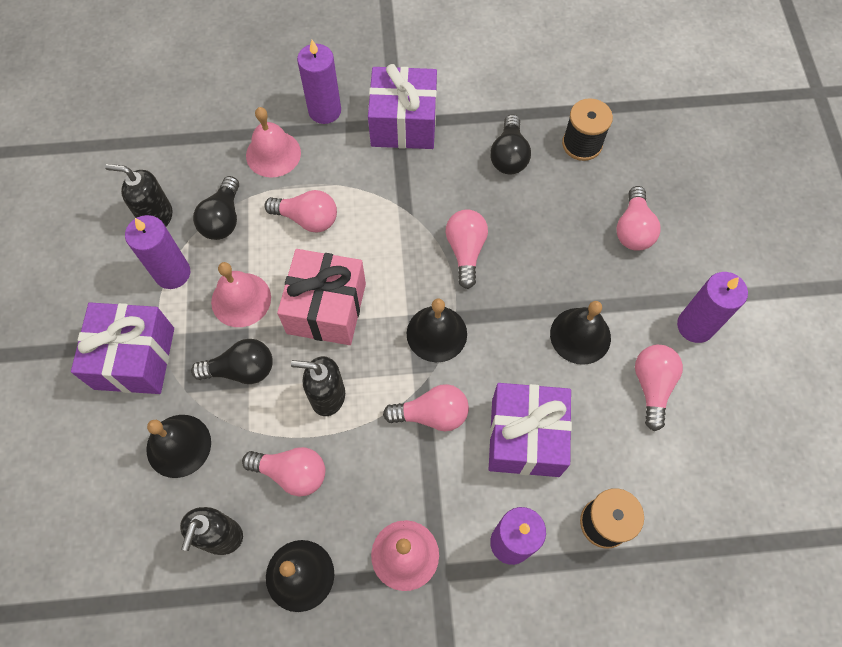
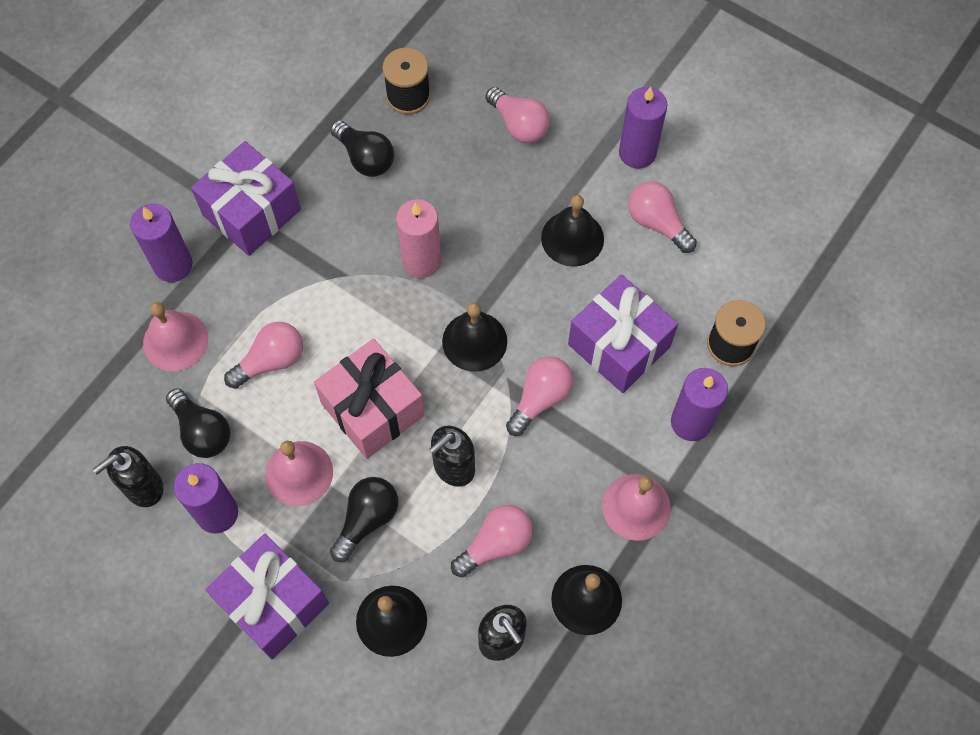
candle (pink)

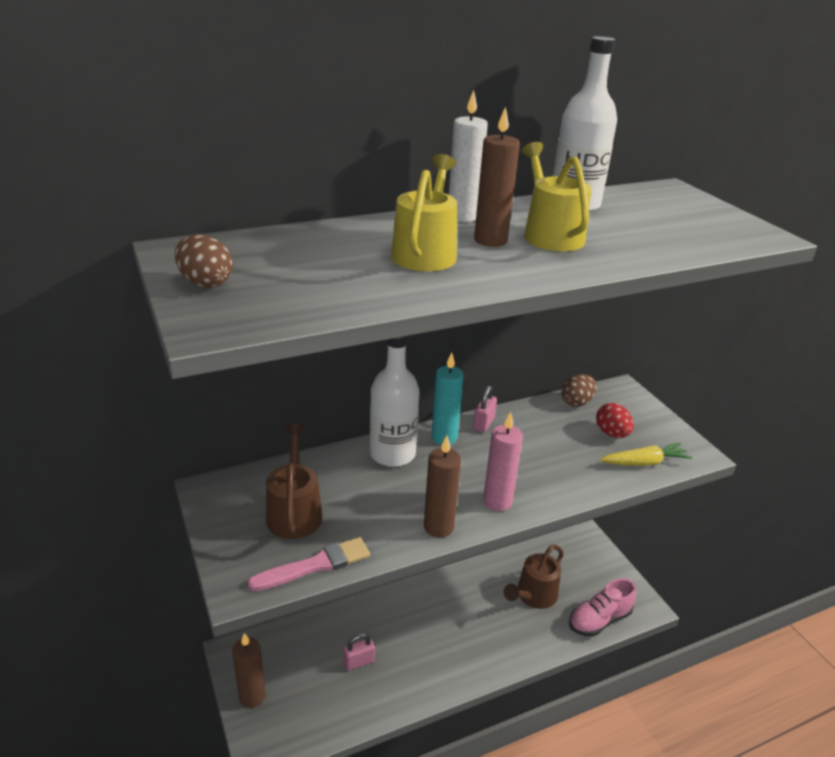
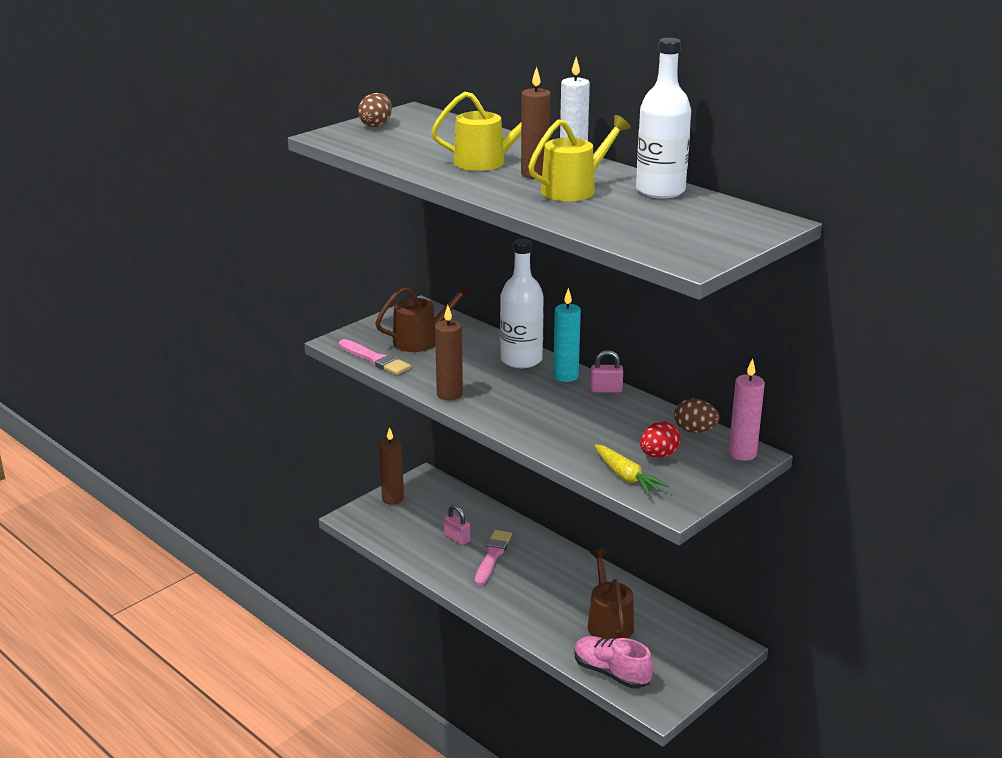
brush (pink) (no. 2 from left); candle (pink); watering can (brown) (no. 2 from left)

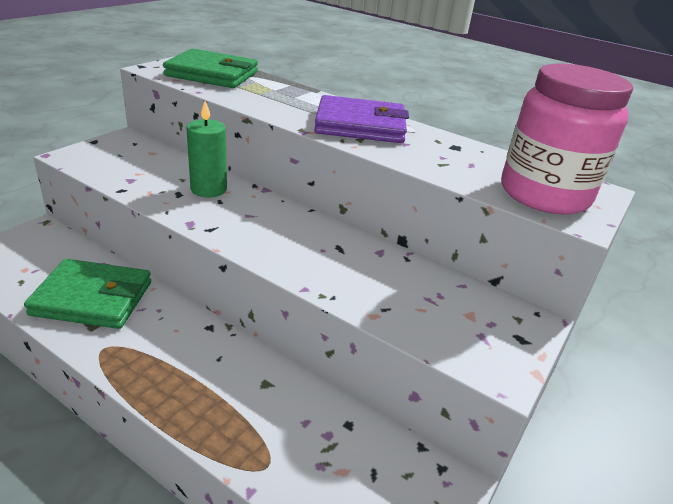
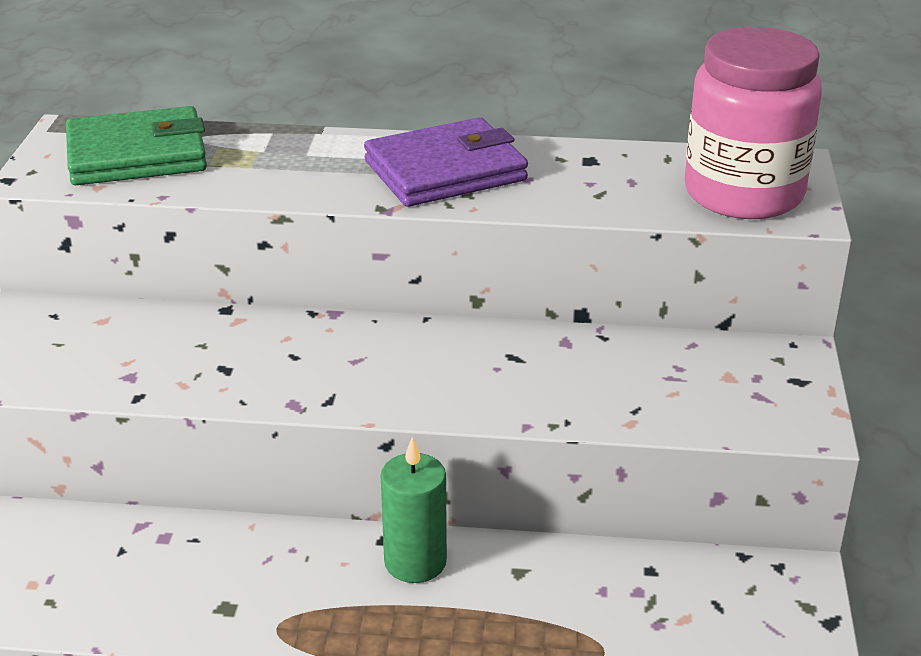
wallet (green) (no. 1 from left in the first image); candle (green)

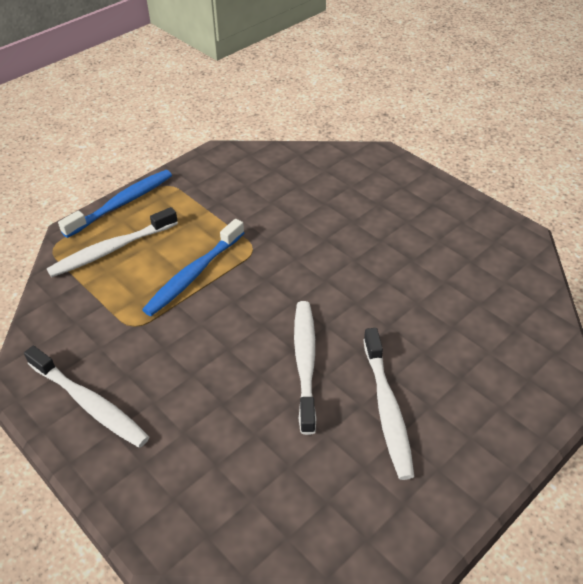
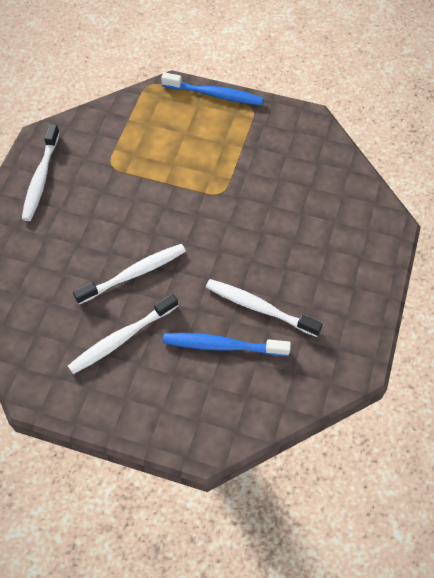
toothbrush (white) (no. 4 from left); toothbrush (blue) (no. 2 from left)

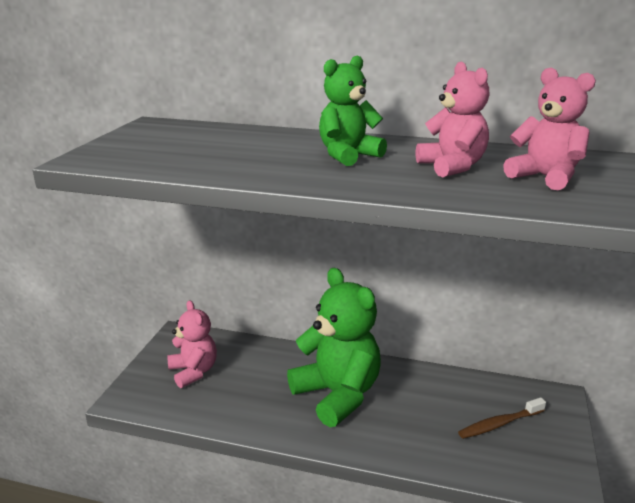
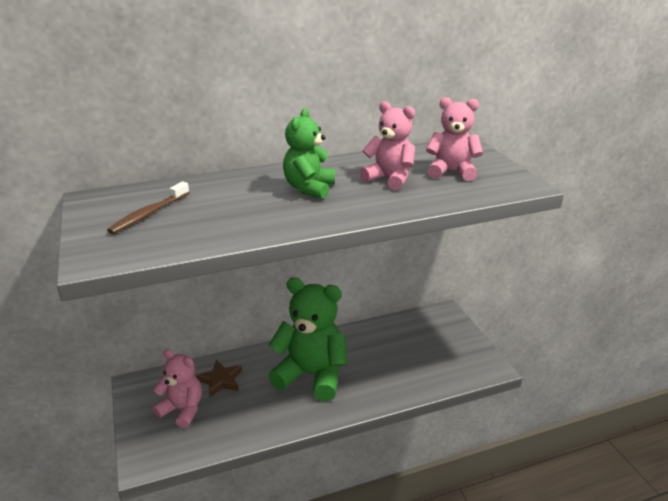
star (brown); toothbrush (brown)

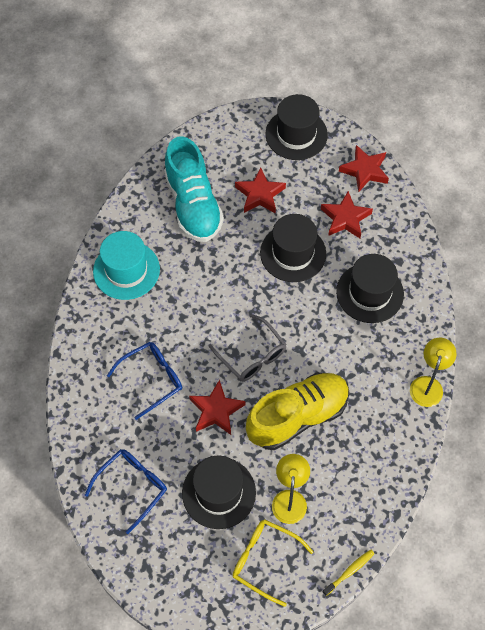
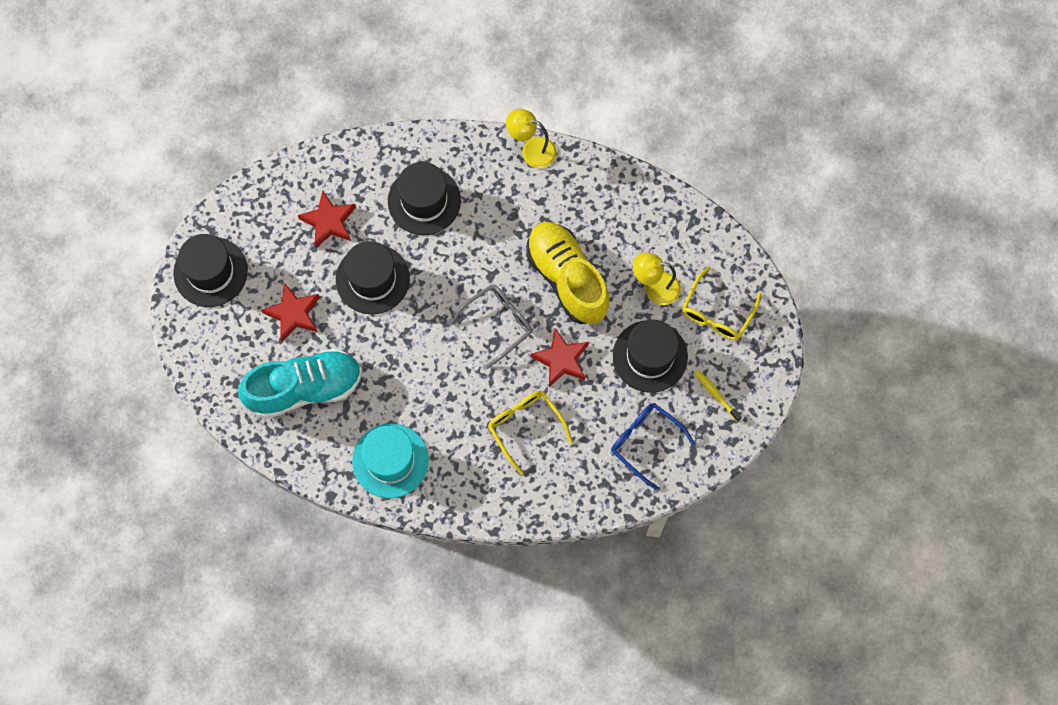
star (red) (no. 4 from left in the first image); toothbrush (yellow); glasses (yellow) (no. 1 from left)

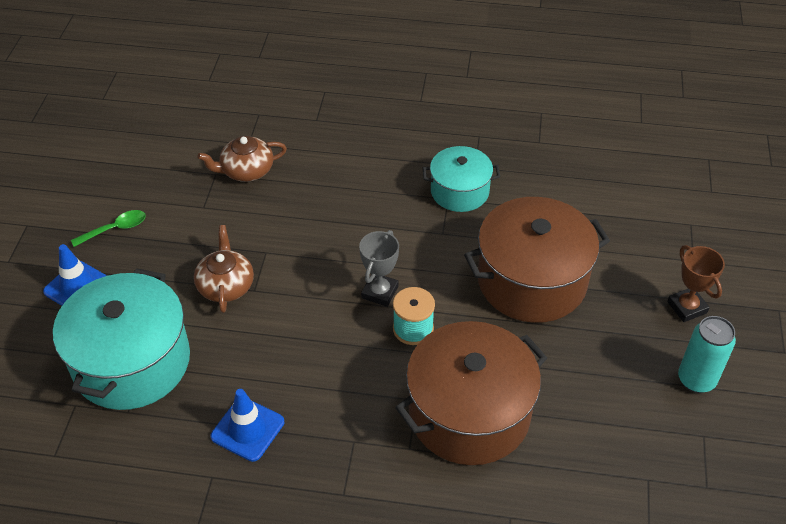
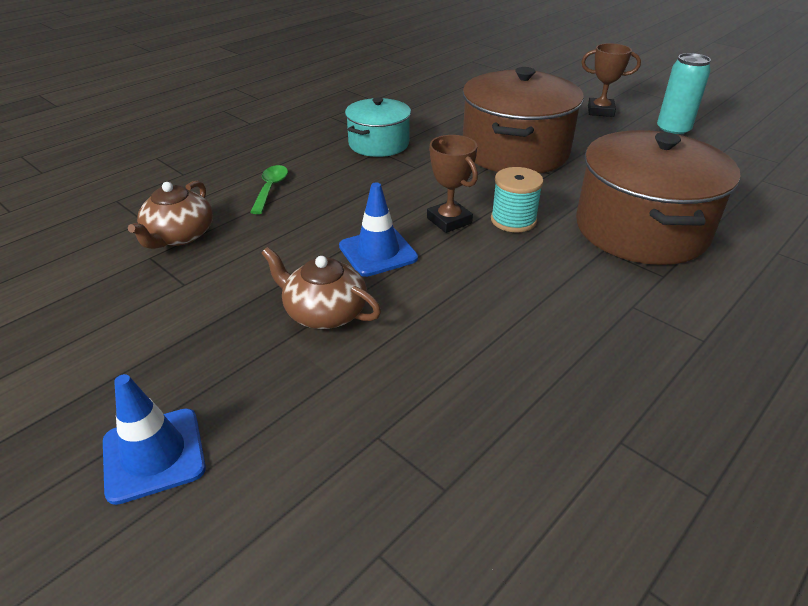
pot (turquoise) (no. 1 from left in the first image); spoon (green); traffic cone (blue) (no. 2 from left); trophy (brown) (no. 1 from left)

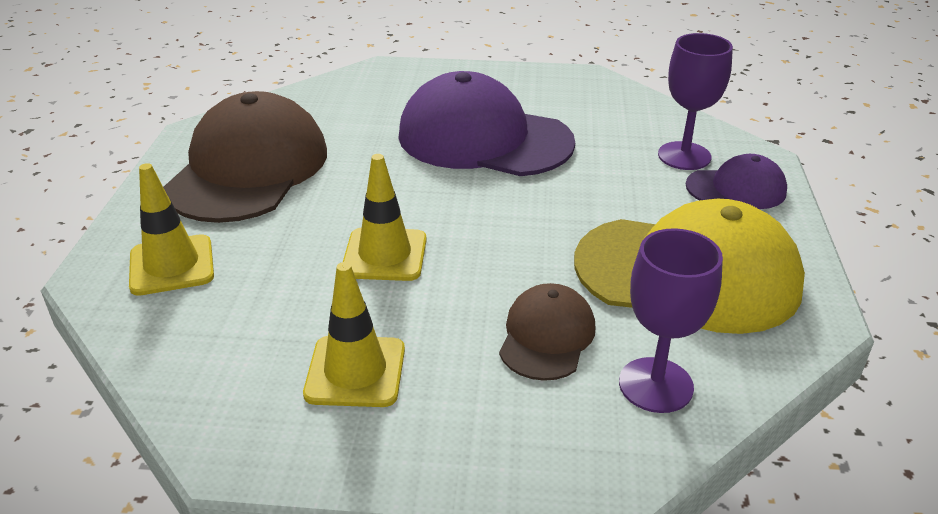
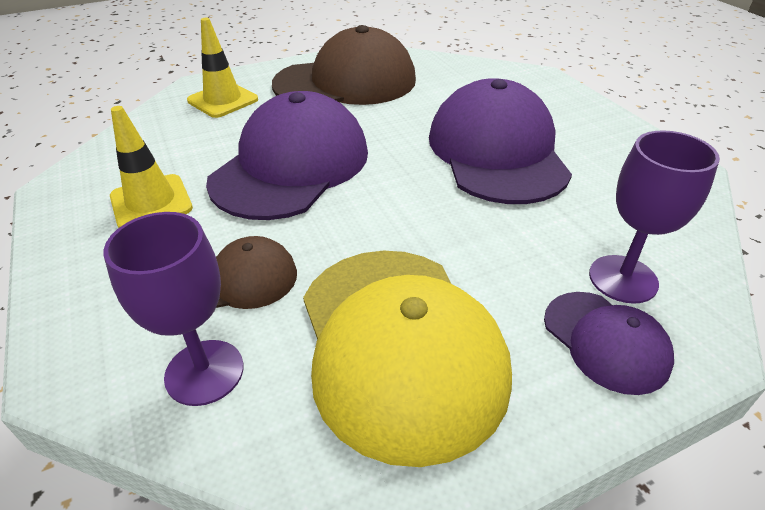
cap (purple) (no. 1 from left)

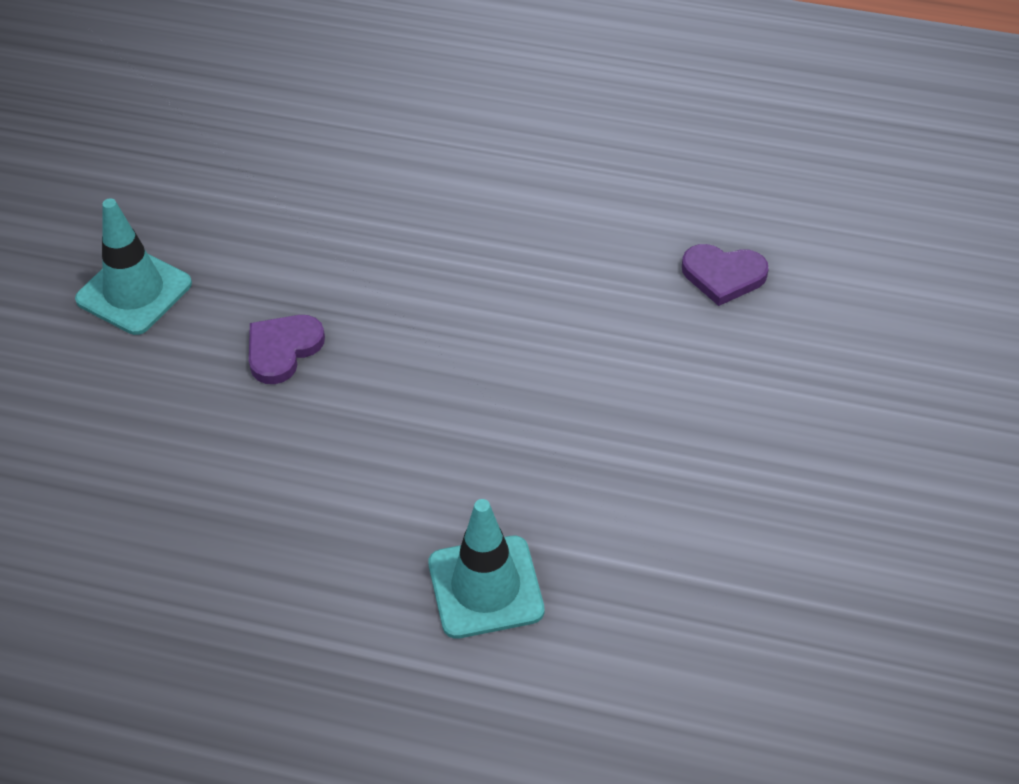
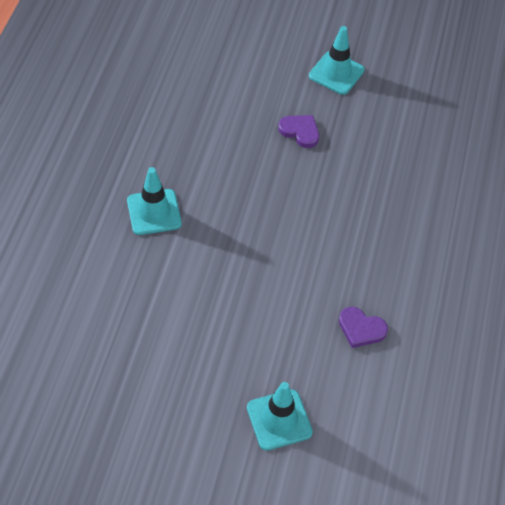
traffic cone (turquoise) (no. 2 from left); heart (purple) (no. 2 from left)

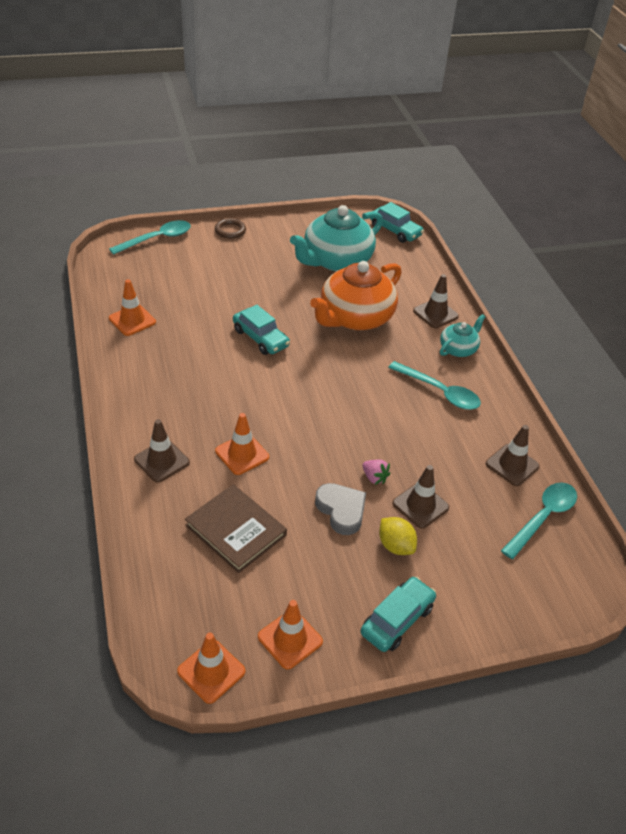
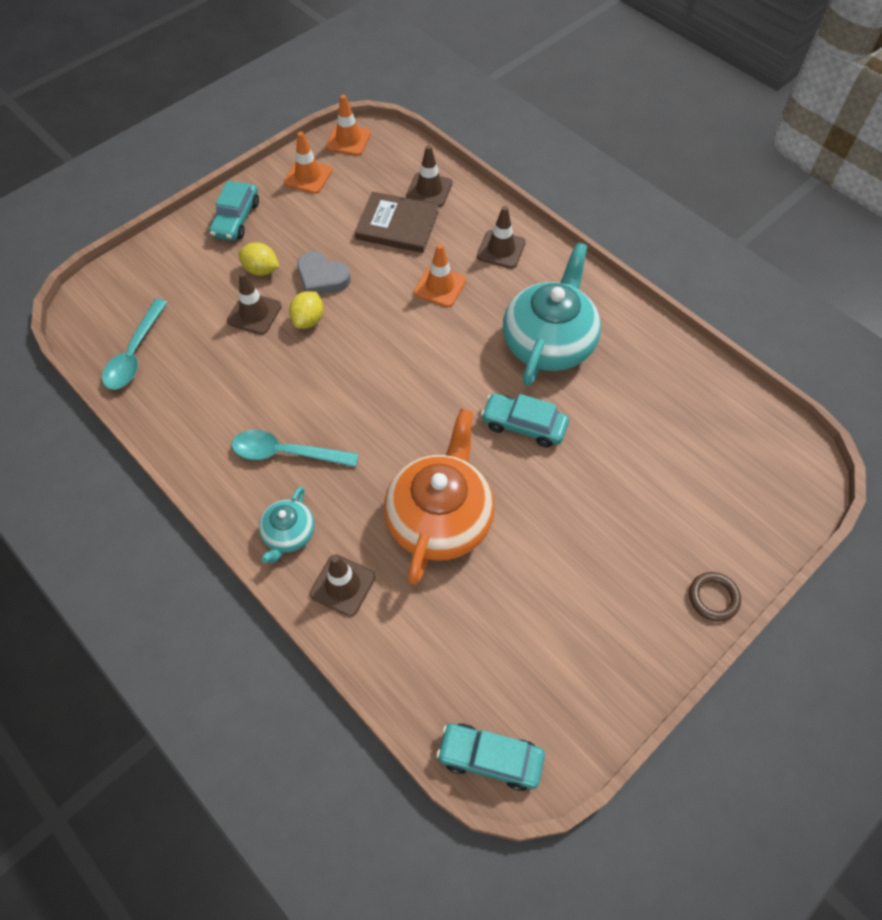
spoon (turquoise) (no. 1 from left in the first image); traffic cone (orange) (no. 1 from left in the first image); teapot (turquoise) (no. 2 from left); traffic cone (brown) (no. 3 from left); lemon (yellow) (no. 2 from left)

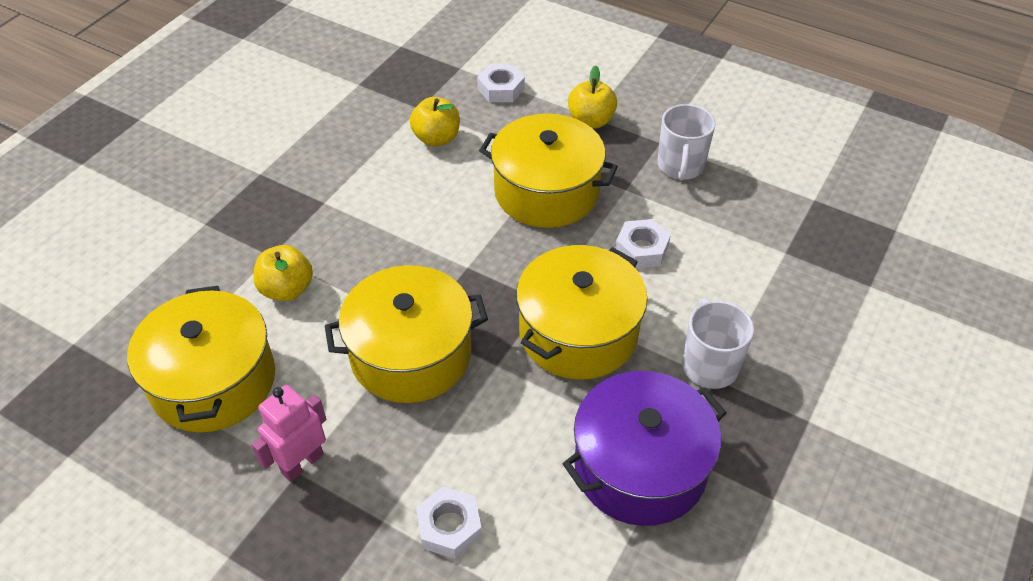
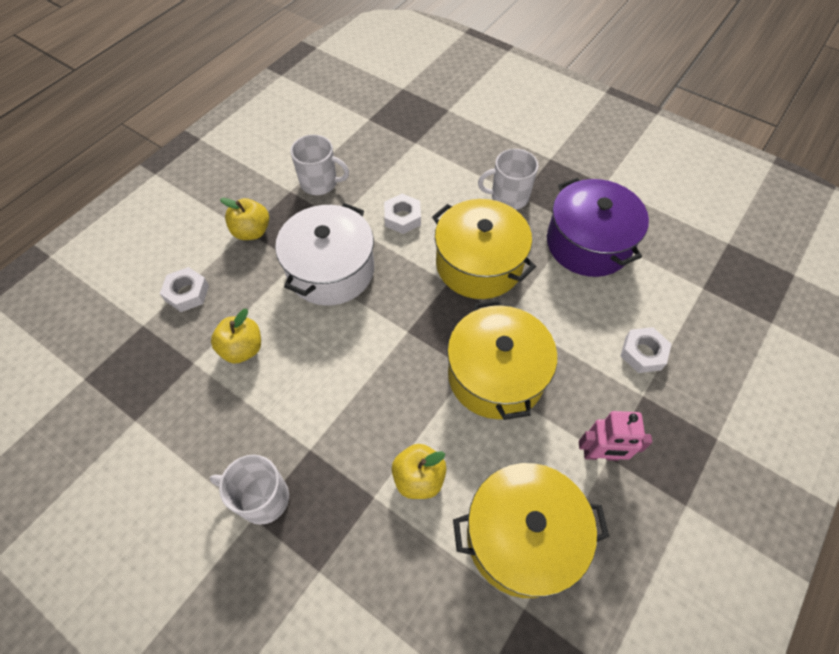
mug (white) (no. 1 from left); pot (white); robot (pink)

